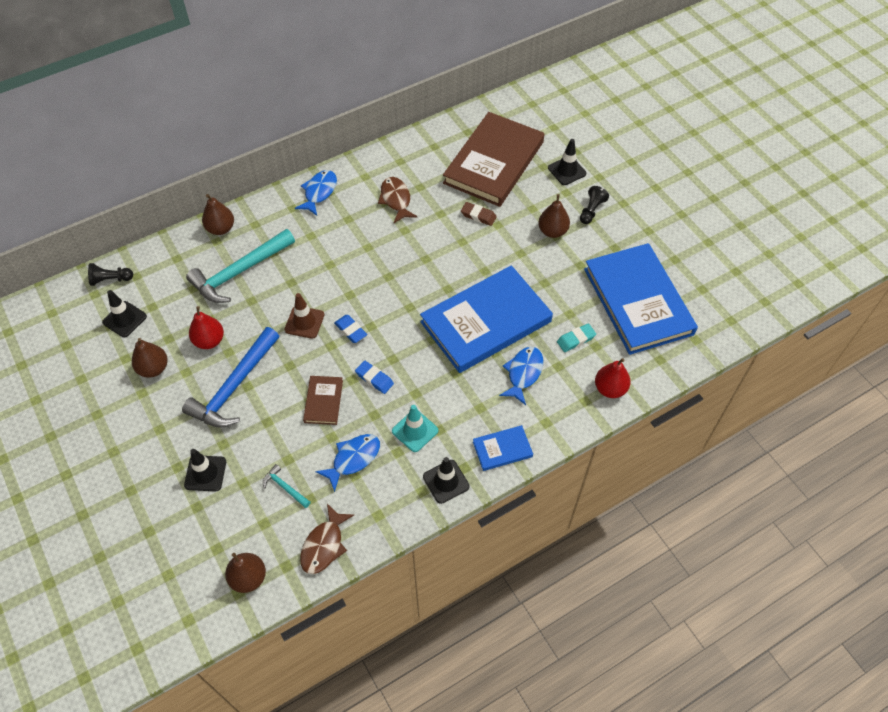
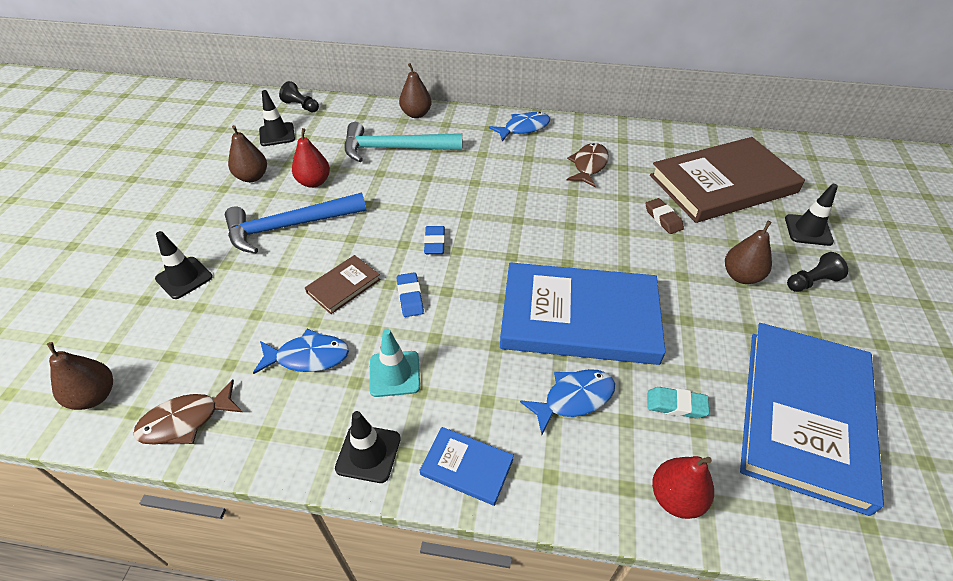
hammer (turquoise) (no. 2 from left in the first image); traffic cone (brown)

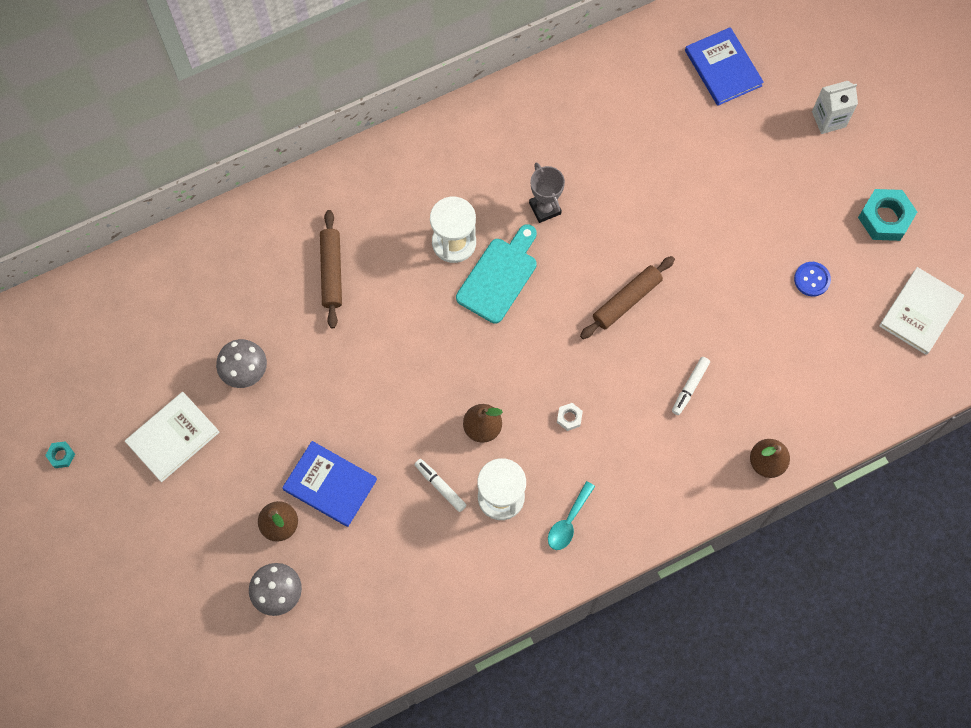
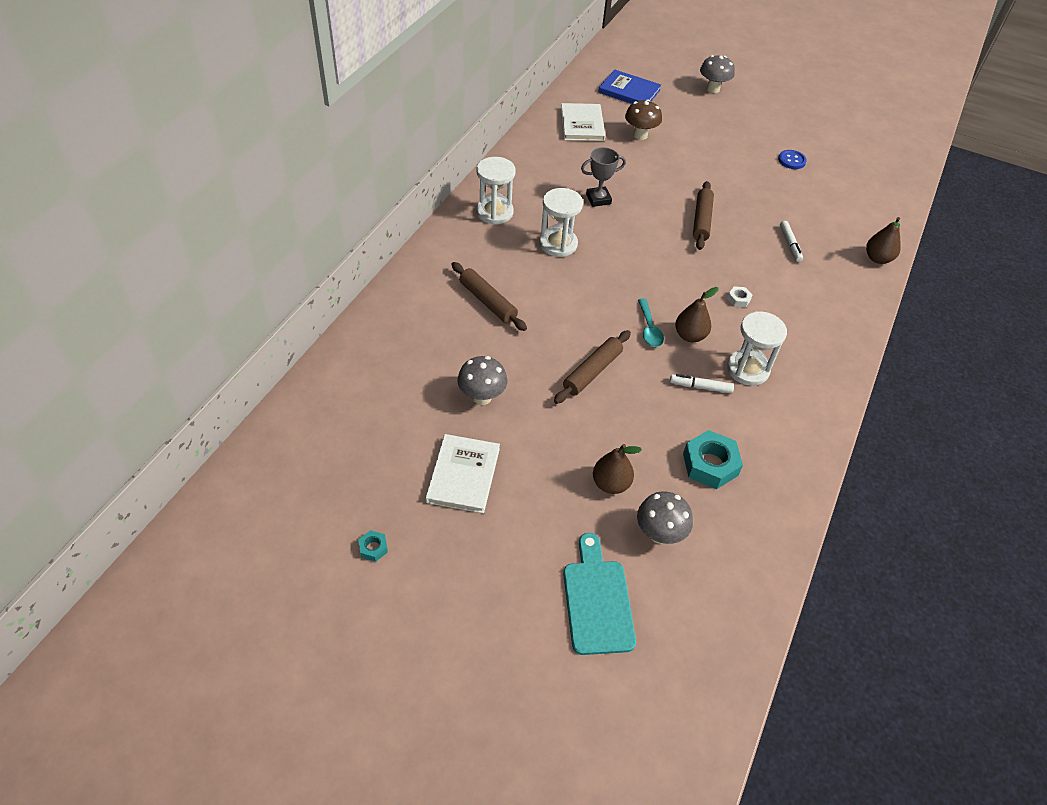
book (blue) (no. 1 from left in the first image); hourglass (white) (no. 1 from left); rolling pin (brown) (no. 2 from left); mushroom (brown); cutting board (turquoise); spoon (turquoise); nut (turquoise) (no. 2 from left); book (white) (no. 2 from left); mushroom (grey) (no. 3 from left); trophy (grey)

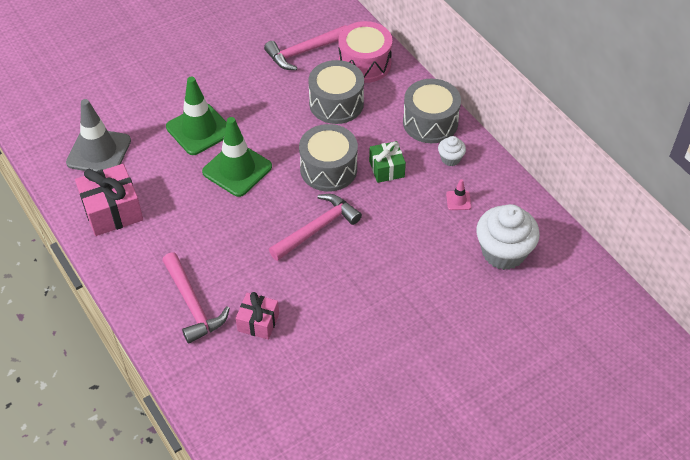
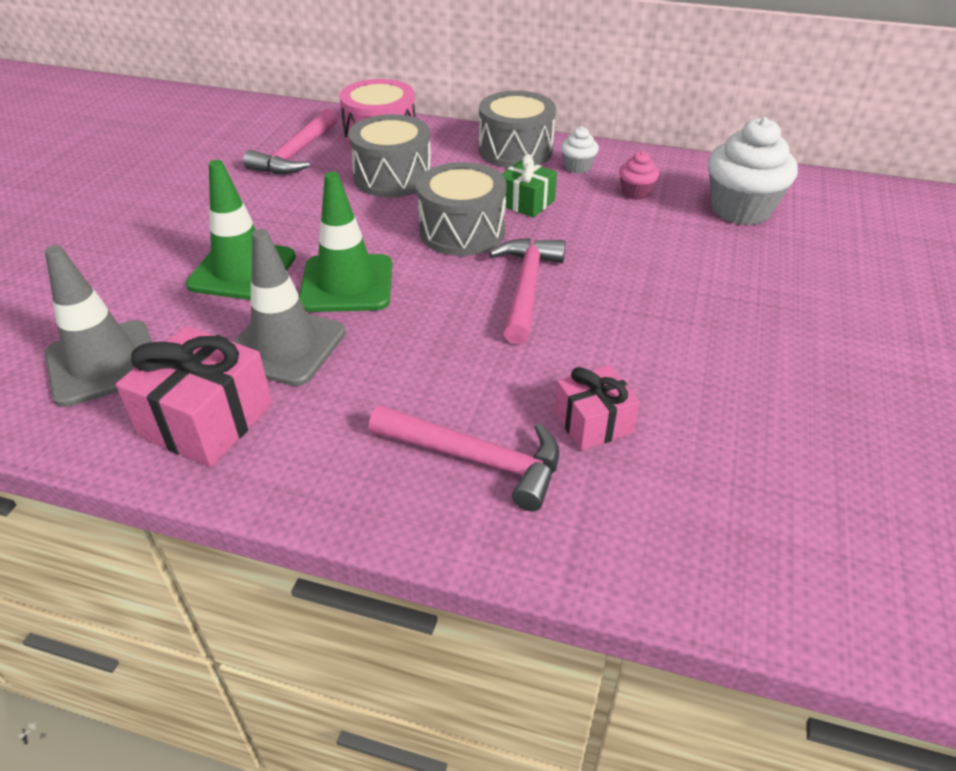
traffic cone (grey) (no. 2 from left); cupcake (pink)

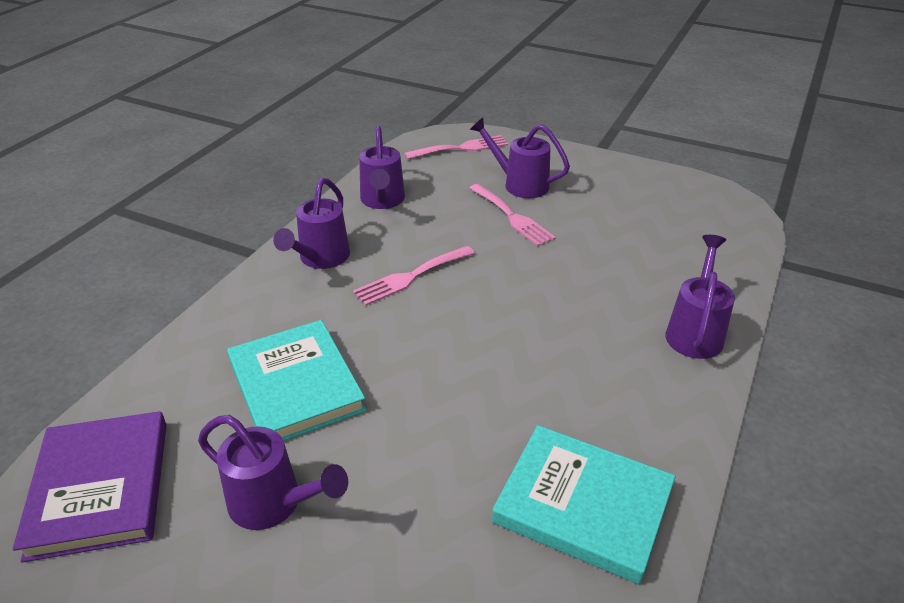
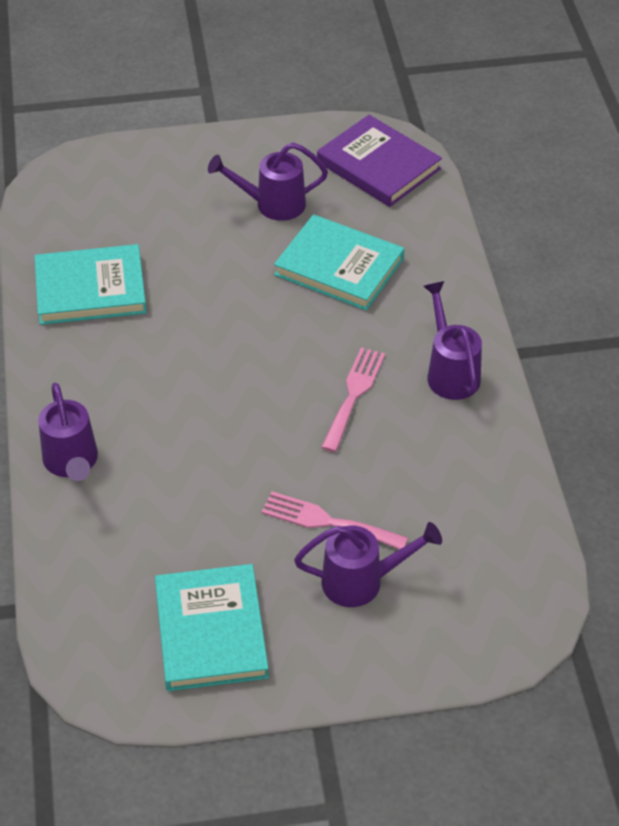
watering can (purple) (no. 3 from left in the first image); fork (pink) (no. 2 from left in the first image); book (turquoise) (no. 2 from left)

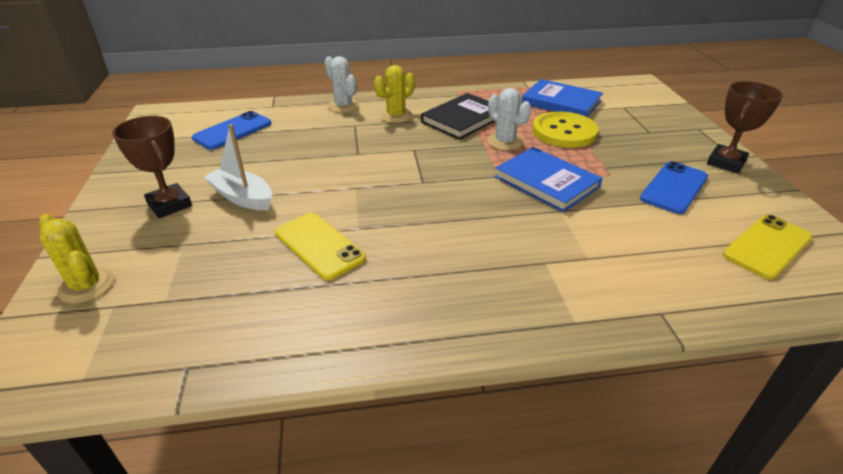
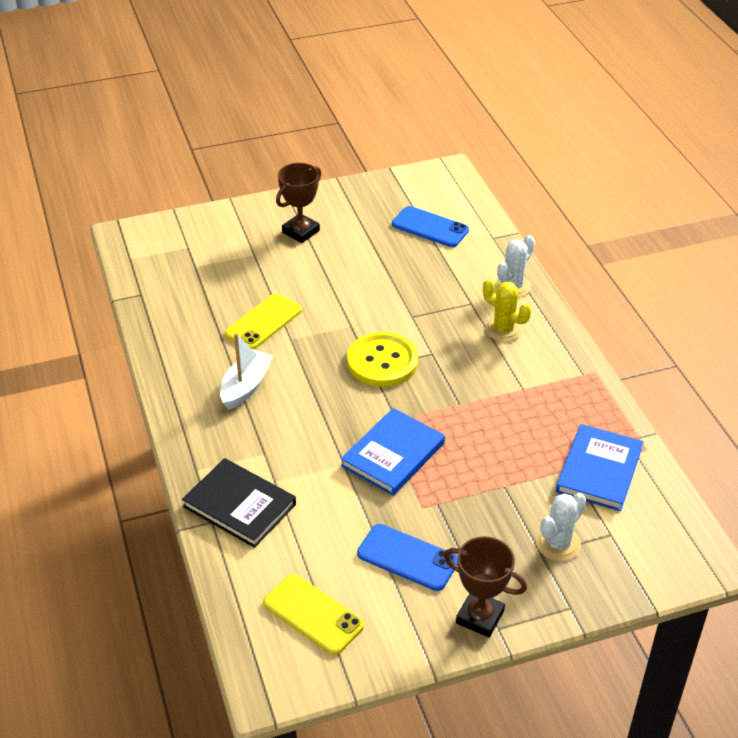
cactus (yellow) (no. 1 from left in the first image); boat (white); book (black); cactus (white) (no. 2 from left); button (yellow)

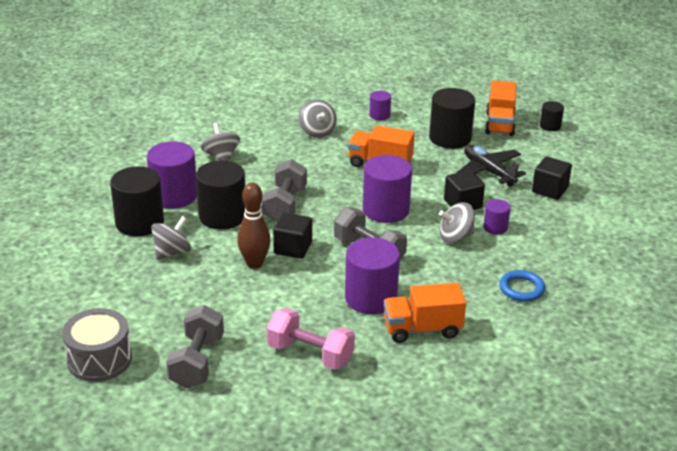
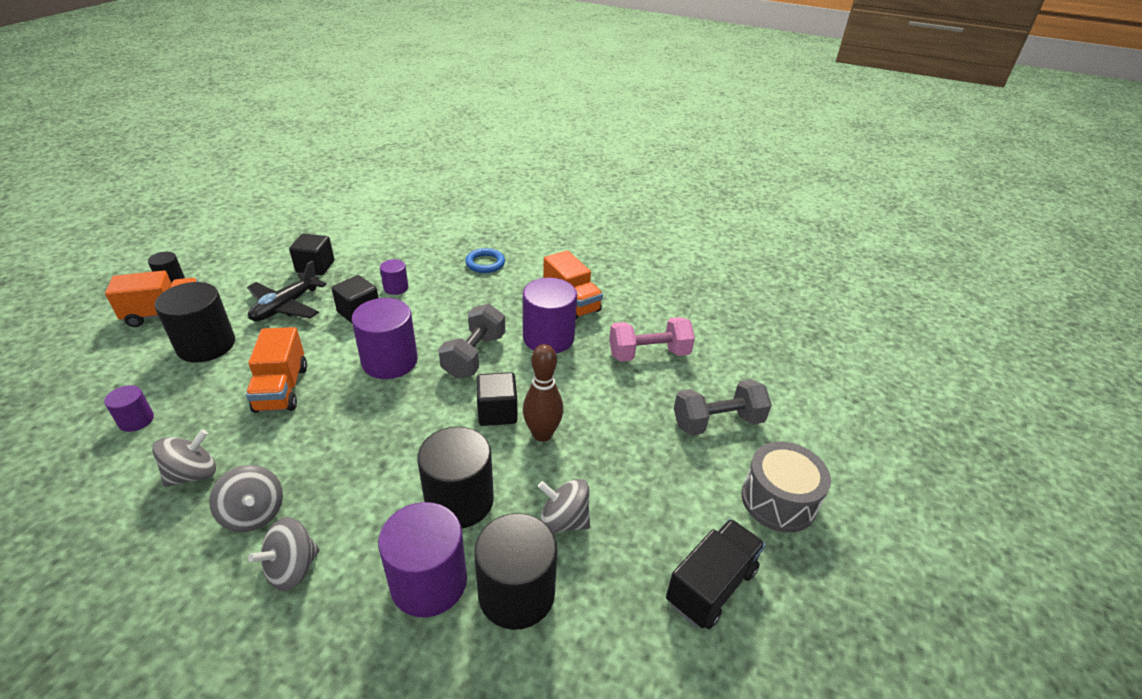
dumbbell (grey) (no. 2 from left in the first image); truck (black); spinning top (grey) (no. 2 from left); dumbbell (pink)

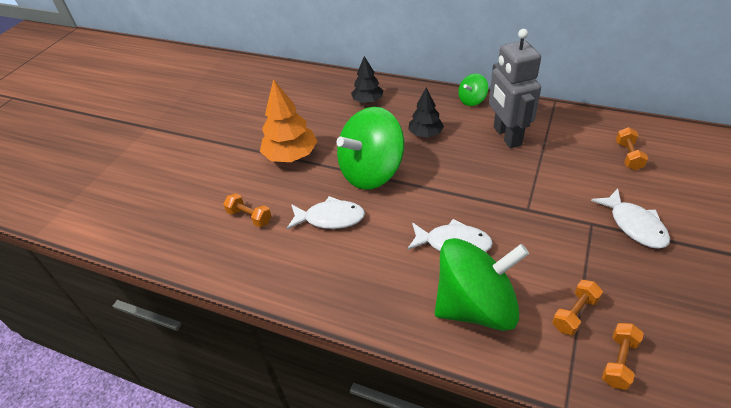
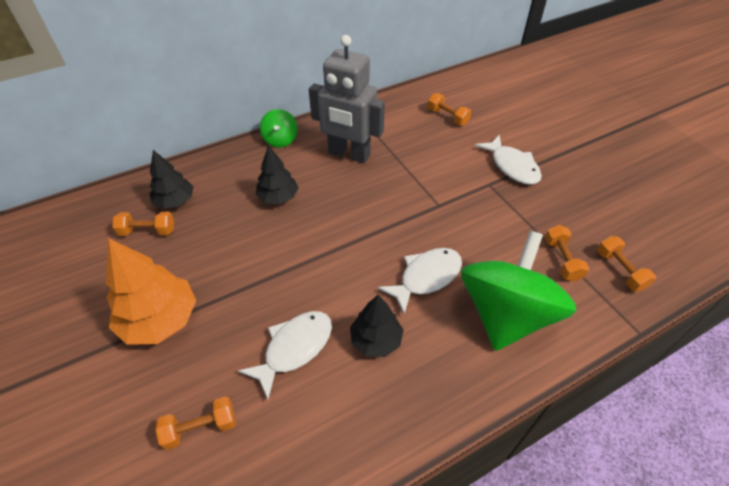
spinning top (green) (no. 1 from left in the first image); dumbbell (orange) (no. 1 from left); tree (black) (no. 3 from left); fish (white) (no. 3 from left)

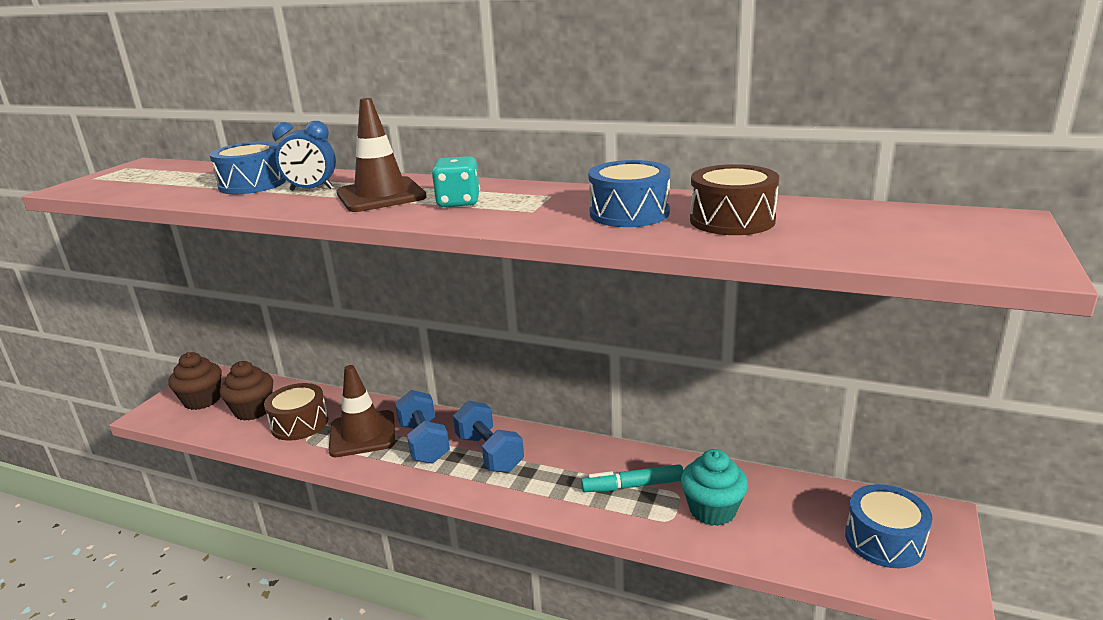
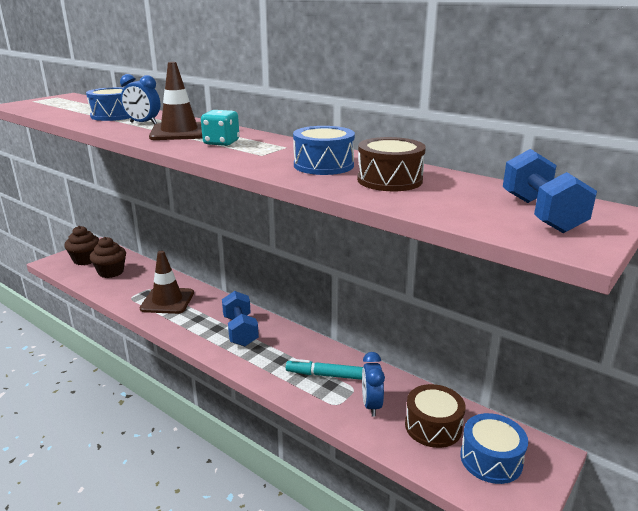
drum (brown) (no. 2 from left); dumbbell (blue) (no. 2 from left); clock (blue) (no. 2 from left)

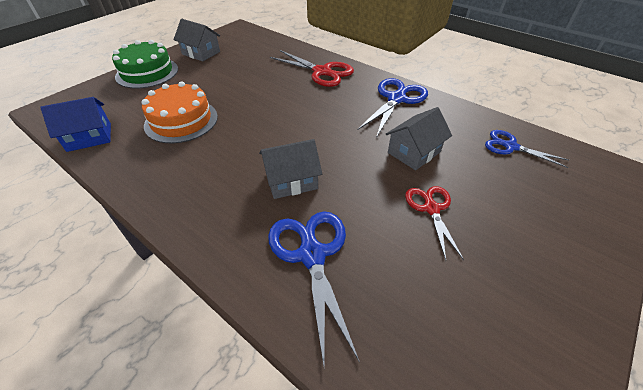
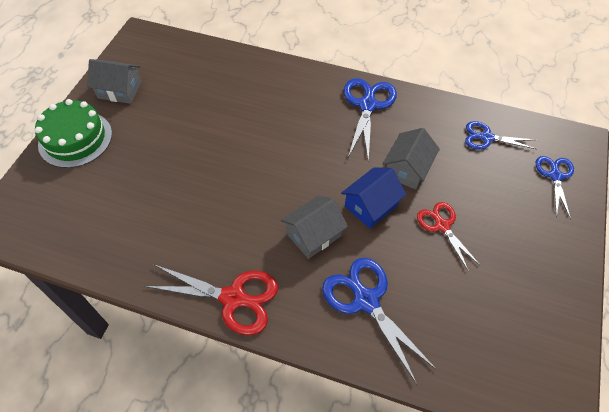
cake (orange); scissors (blue) (no. 4 from left); house (blue); scissors (red) (no. 1 from left)

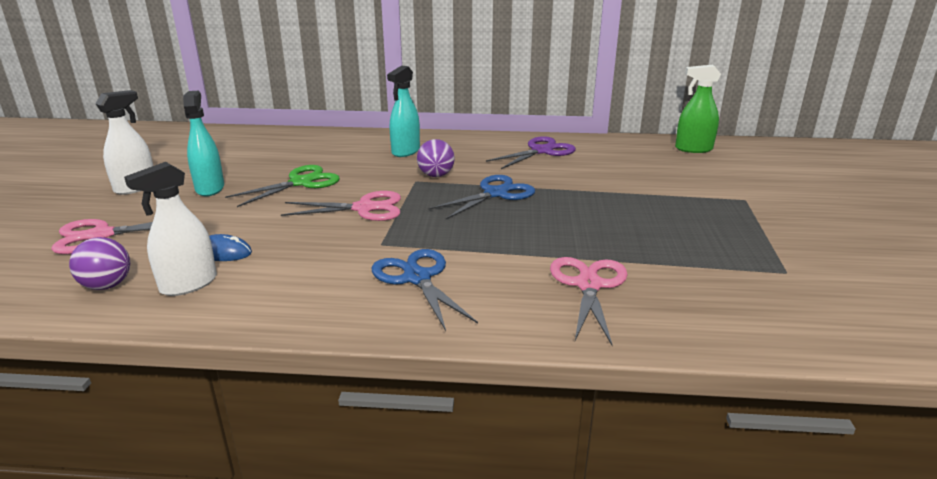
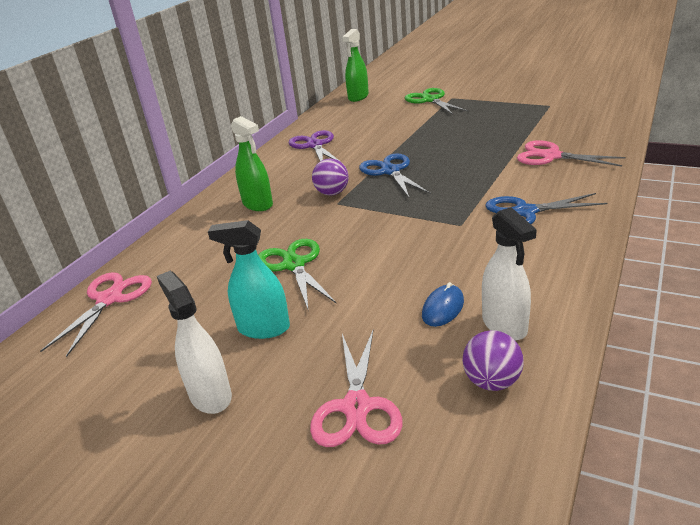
scissors (green) (no. 2 from left); scissors (pink) (no. 1 from left); spray bottle (green) (no. 1 from left)

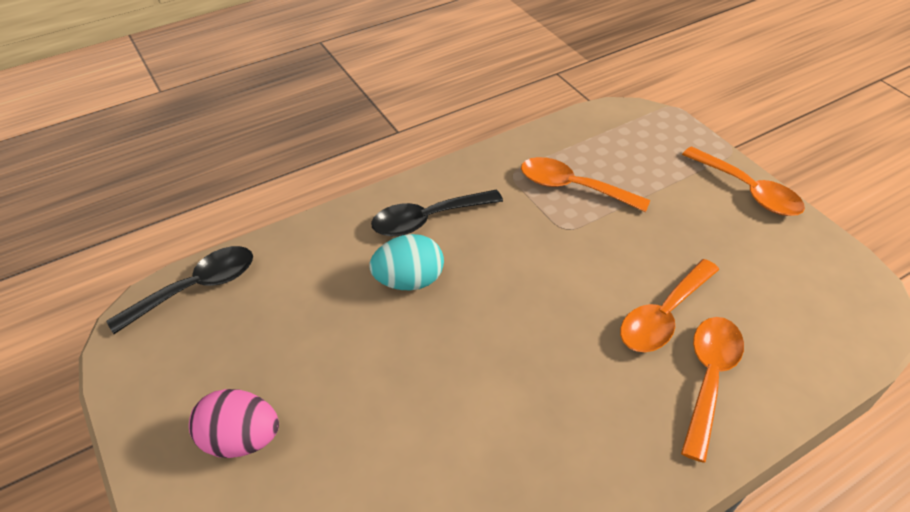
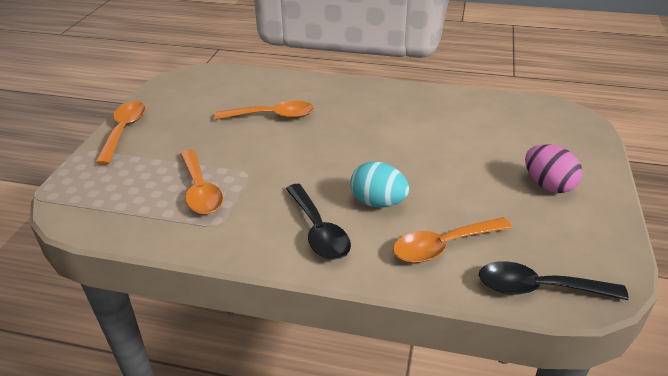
spoon (orange) (no. 4 from left); spoon (black) (no. 1 from left)

